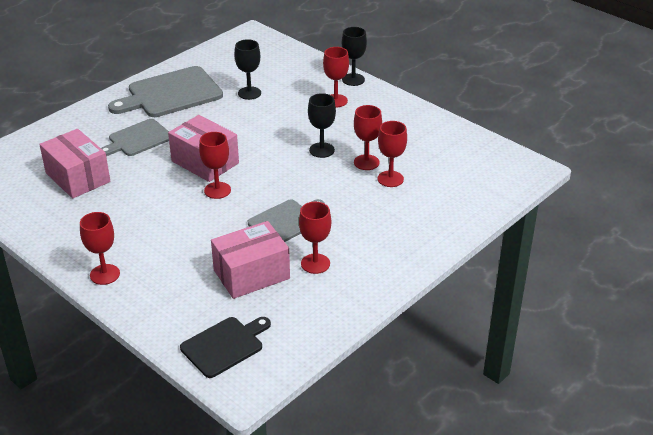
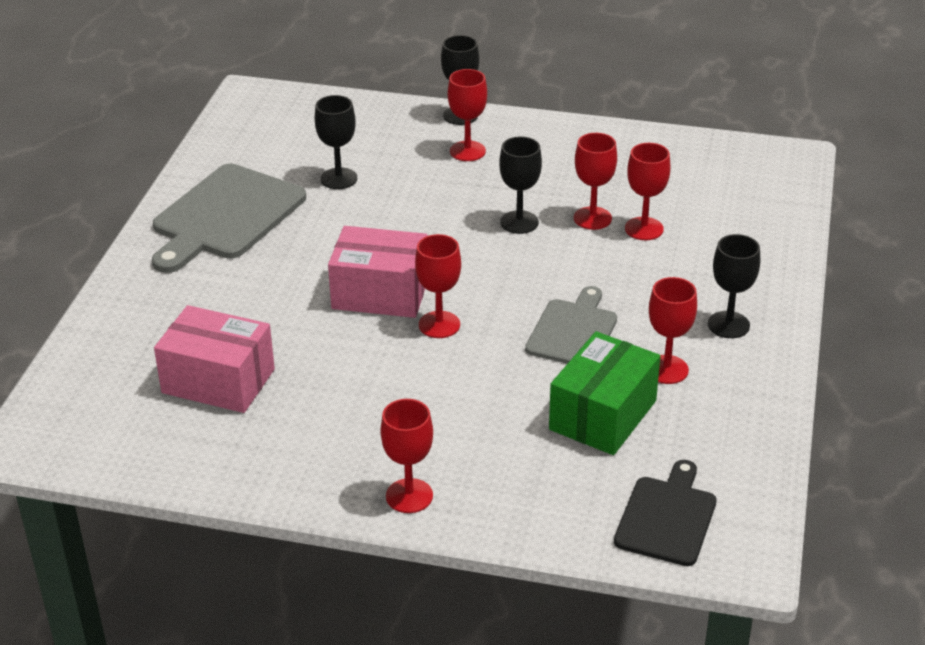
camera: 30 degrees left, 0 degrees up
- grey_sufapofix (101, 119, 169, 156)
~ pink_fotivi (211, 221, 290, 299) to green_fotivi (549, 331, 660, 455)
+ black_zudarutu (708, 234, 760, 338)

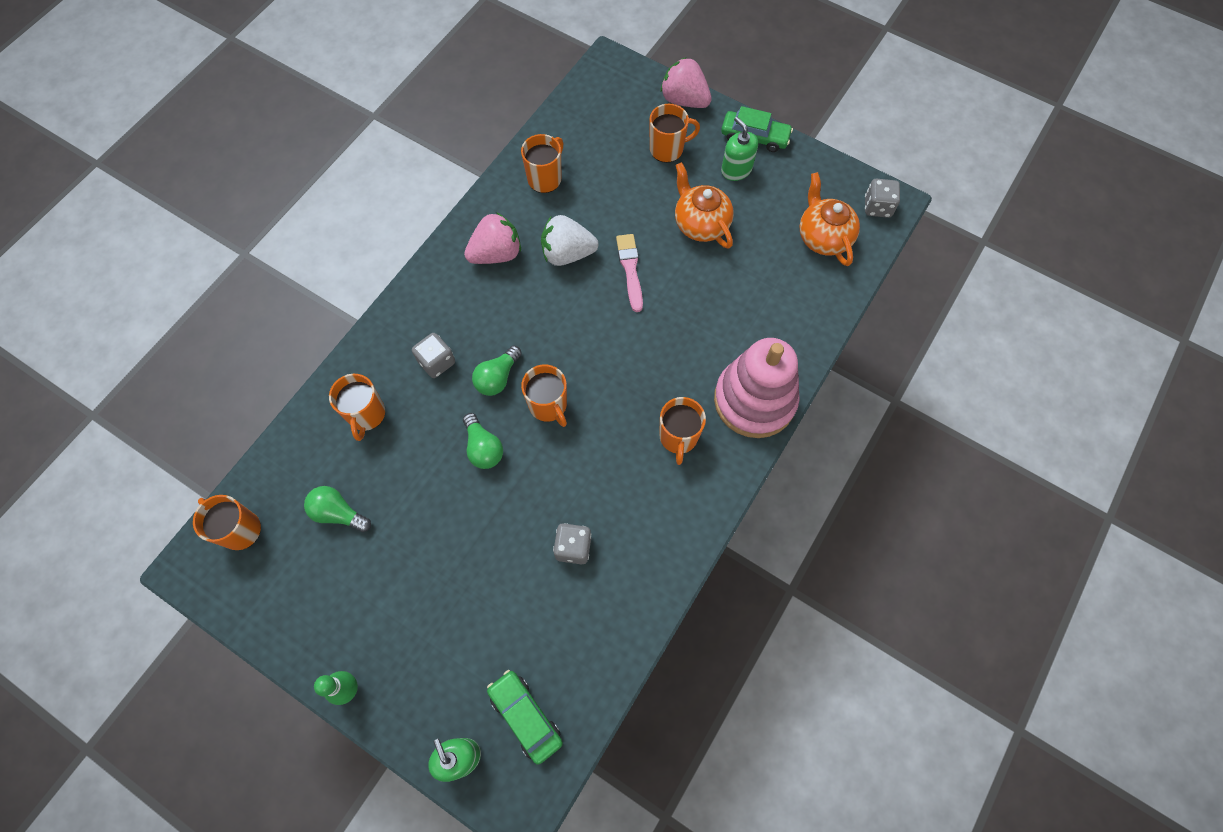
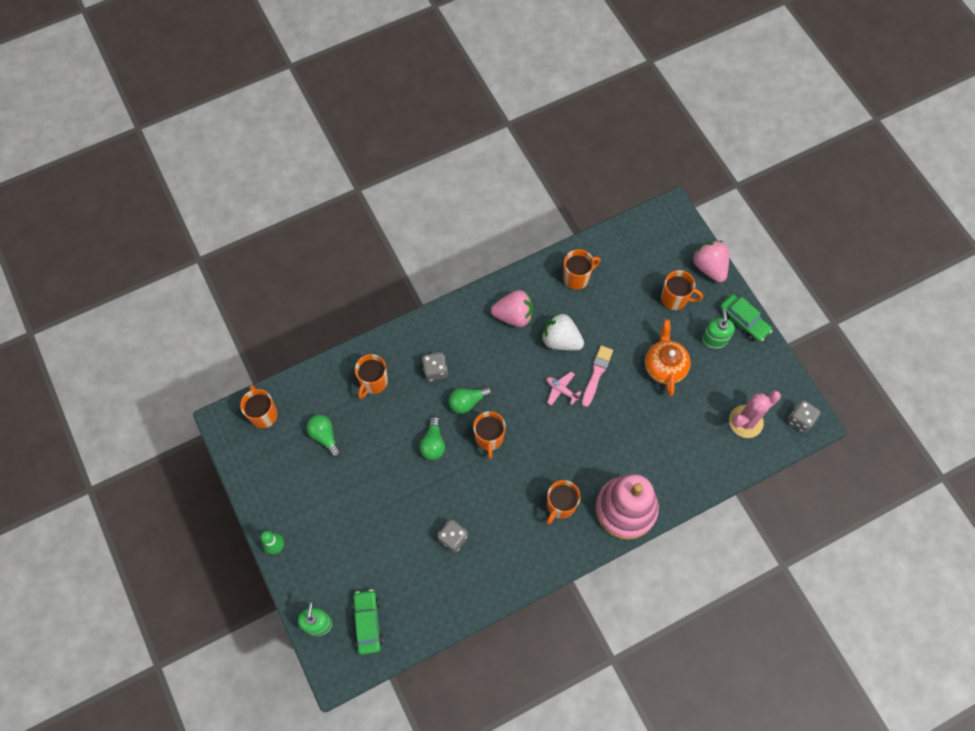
camera: 30 degrees right, 0 degrees up
~ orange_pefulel (799, 172, 860, 266) to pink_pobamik (729, 390, 781, 438)
+ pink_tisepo (546, 372, 582, 406)

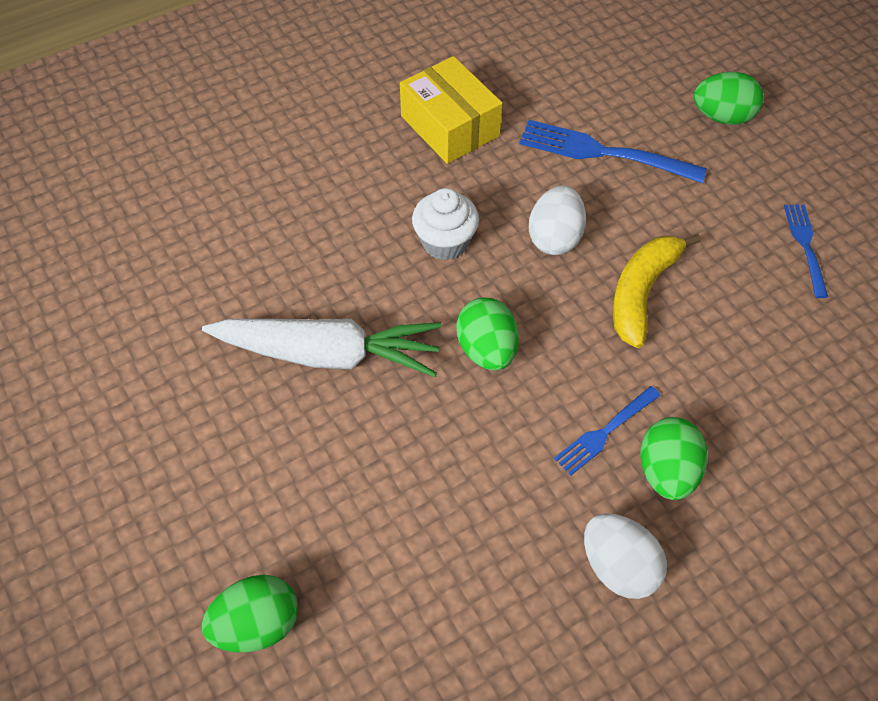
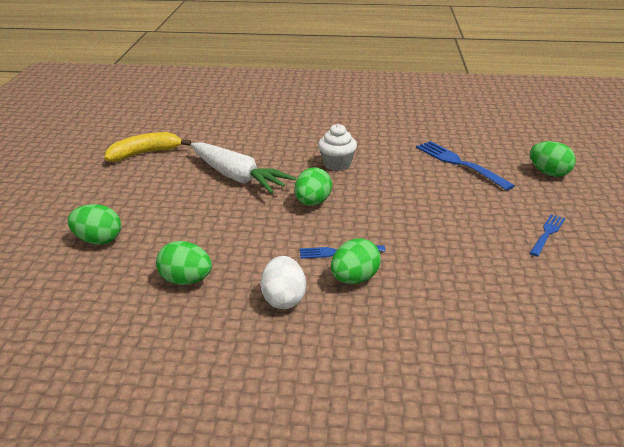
camera: 35 degrees right, 25 degrees down
- yellow_fotivi (400, 56, 503, 164)
- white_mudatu (529, 185, 586, 255)
~ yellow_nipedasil (613, 234, 701, 348) to (105, 132, 191, 162)
+ green_mudatu (156, 241, 212, 285)

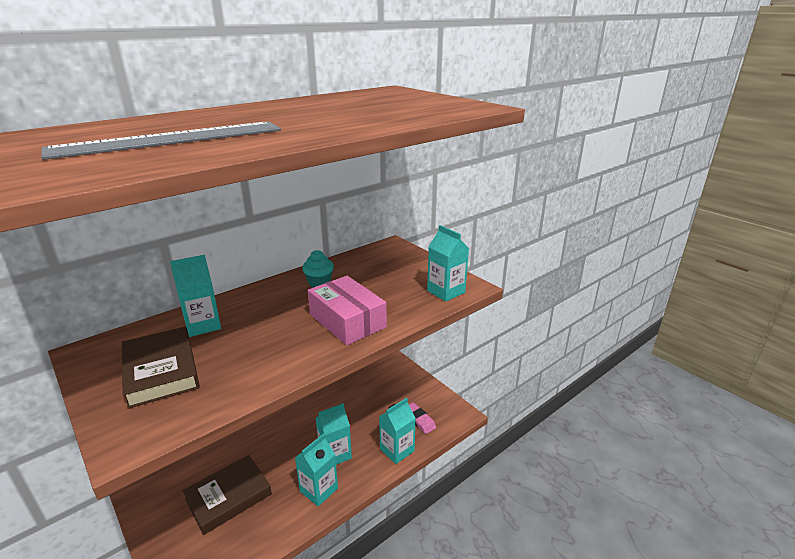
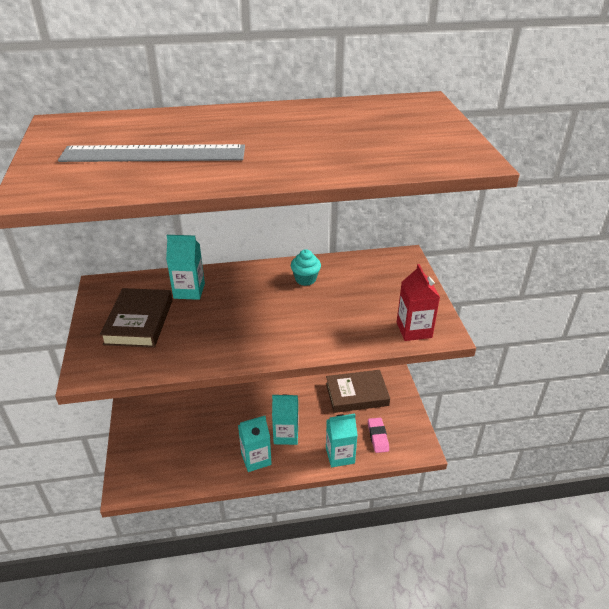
camera: 30 degrees right, 10 degrees up
~ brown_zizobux (182, 455, 272, 535) to (326, 370, 390, 413)
- pink_fotivi (308, 276, 387, 345)
~ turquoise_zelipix (427, 225, 469, 301) to red_zelipix (397, 264, 440, 341)

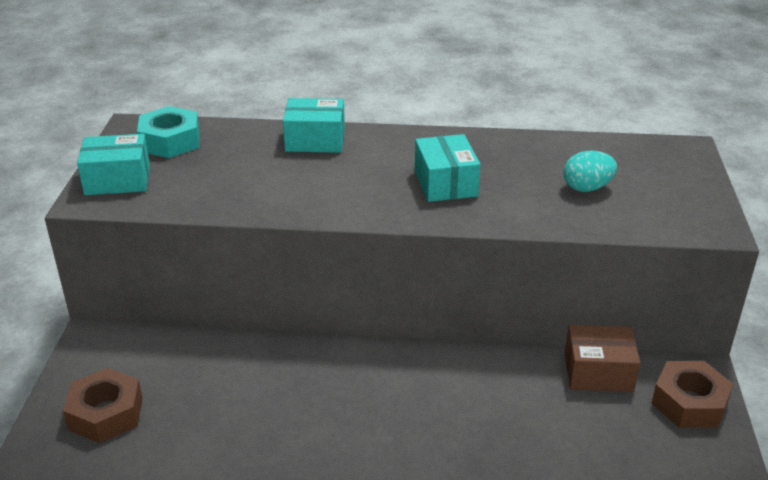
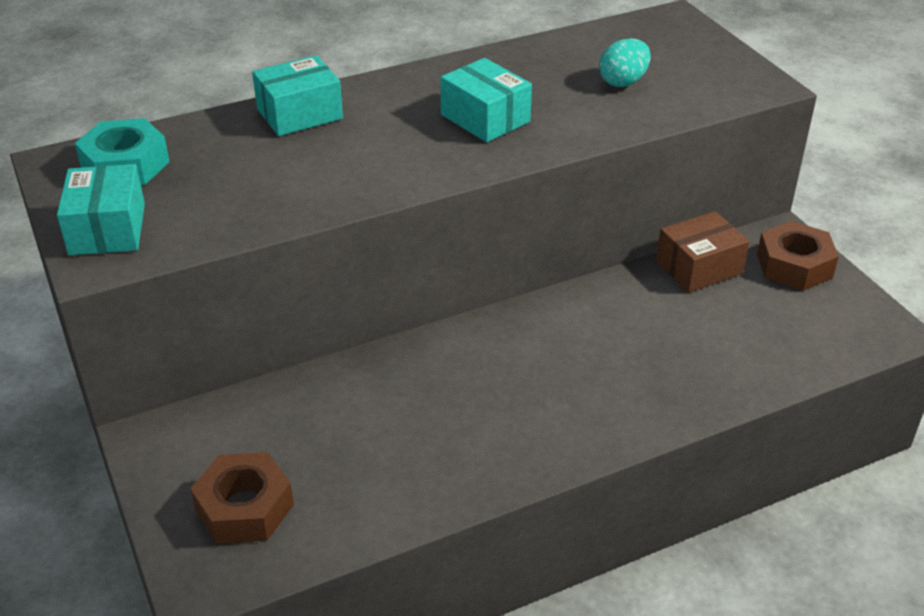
camera: 30 degrees left, 5 degrees up
~ turquoise_fotivi (77, 134, 150, 195) = (57, 164, 145, 255) 60 degrees counterclockwise

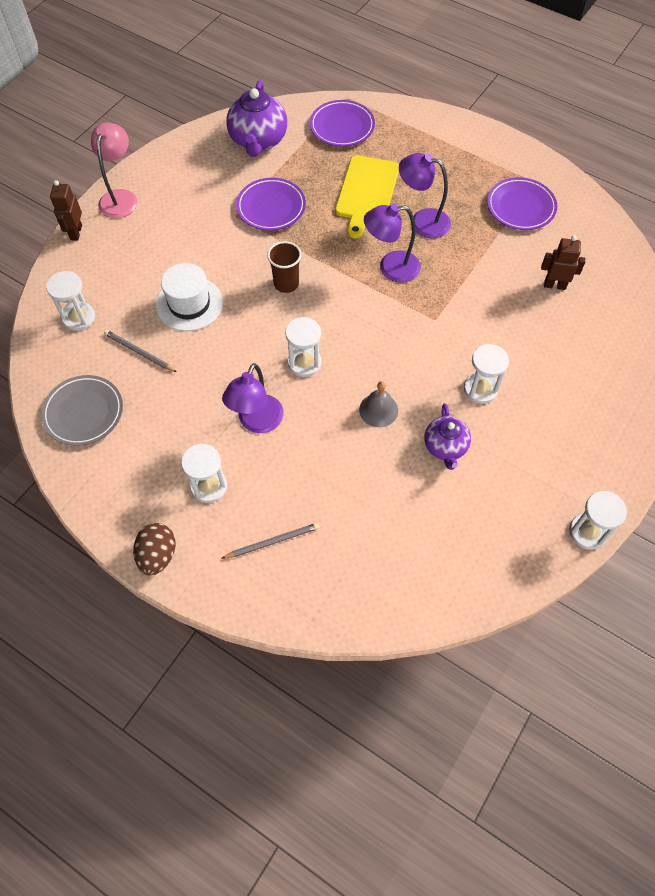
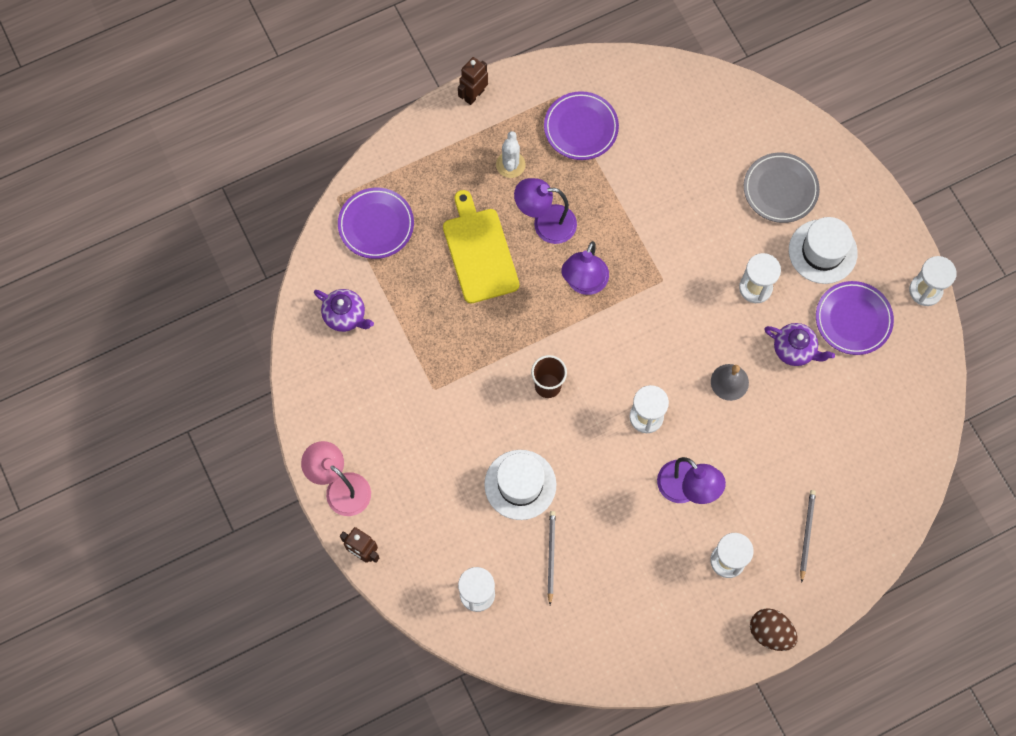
camera: 60 degrees left, 10 degrees up
~ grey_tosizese (41, 375, 123, 446) to (744, 153, 820, 223)
~ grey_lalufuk (104, 330, 177, 372) = (547, 511, 556, 605) 120 degrees clockwise
~ purple_pefulel (226, 80, 287, 157) = (314, 289, 374, 332) x0.61
~ purple_tosizese (236, 178, 306, 231) to (816, 281, 894, 355)
~ yellow_sufapofix (335, 155, 399, 239) = (443, 190, 519, 303) 150 degrees counterclockwise
~ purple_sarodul (399, 153, 451, 238) = (514, 178, 577, 244) 45 degrees clockwise
~ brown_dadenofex (541, 235, 586, 290) to (458, 57, 488, 105)
+ white_pobamik (496, 131, 526, 178)
+ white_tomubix (789, 217, 858, 284)

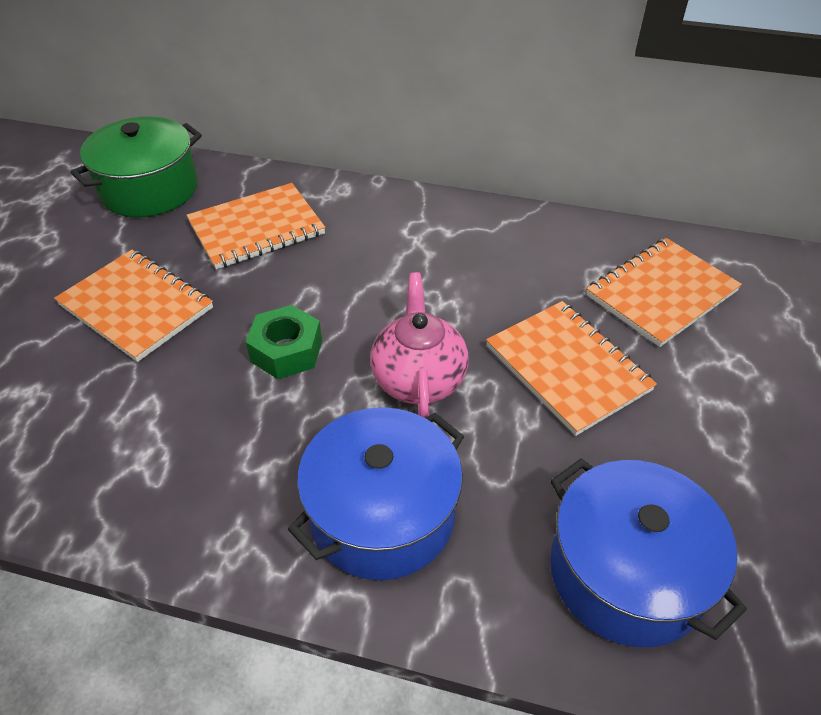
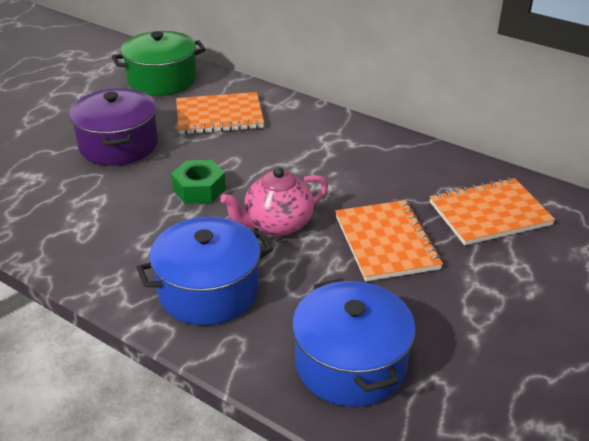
camera: 20 degrees right, 10 degrees down
~ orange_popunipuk (54, 250, 213, 362) to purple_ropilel (69, 88, 158, 166)
~ pink_pefulel (370, 272, 468, 418) = (220, 167, 328, 236) 135 degrees counterclockwise

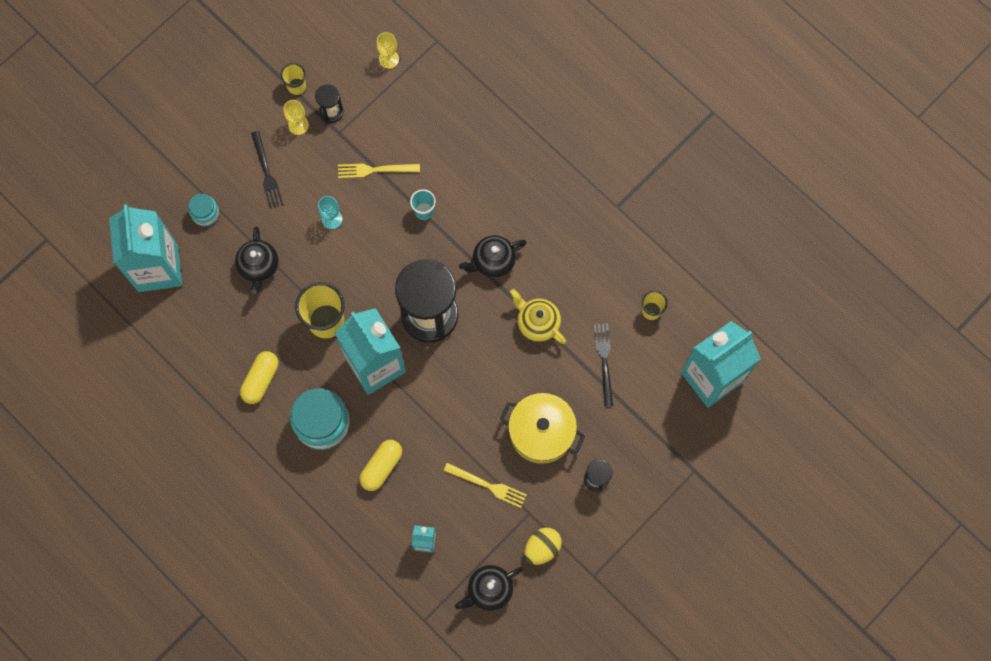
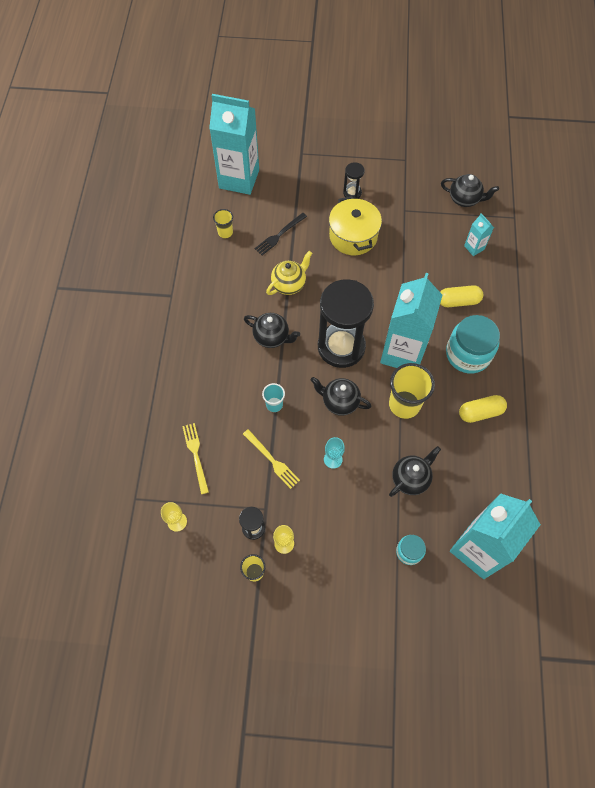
camera: 130 degrees left, 10 degrees down
- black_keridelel (251, 131, 283, 208)
~ yellow_keridelel (444, 463, 527, 508) to (182, 423, 209, 494)
~ yellow_pefulel (510, 289, 566, 344) = (266, 251, 312, 295) 135 degrees counterclockwise
- yellow_mudatu (524, 528, 562, 565)
+ black_pefulel (311, 377, 372, 416)

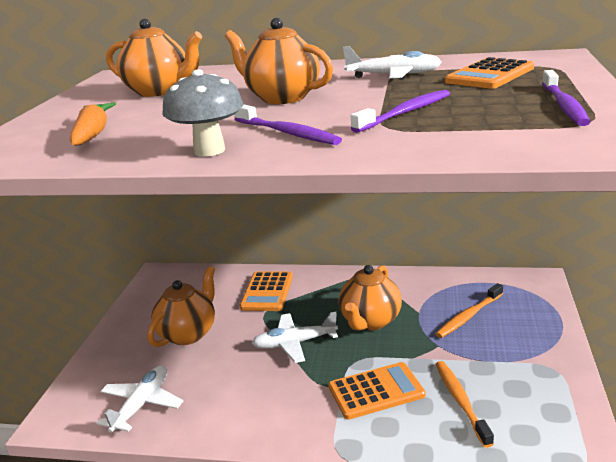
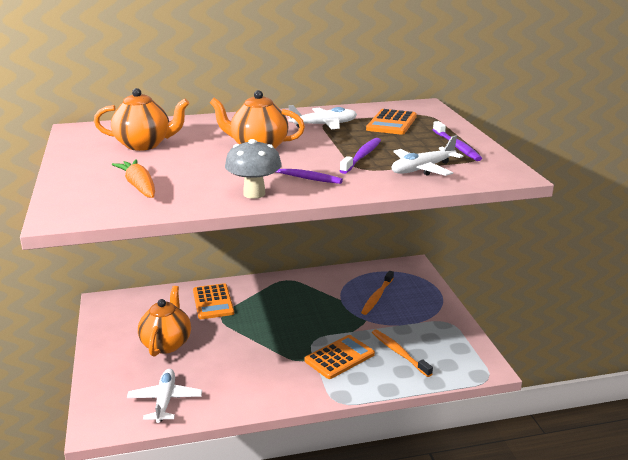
camera: 25 degrees left, 0 degrees up
~ white_tisepo (252, 312, 338, 363) to (392, 135, 464, 176)
- orange_pefulel (339, 265, 402, 331)

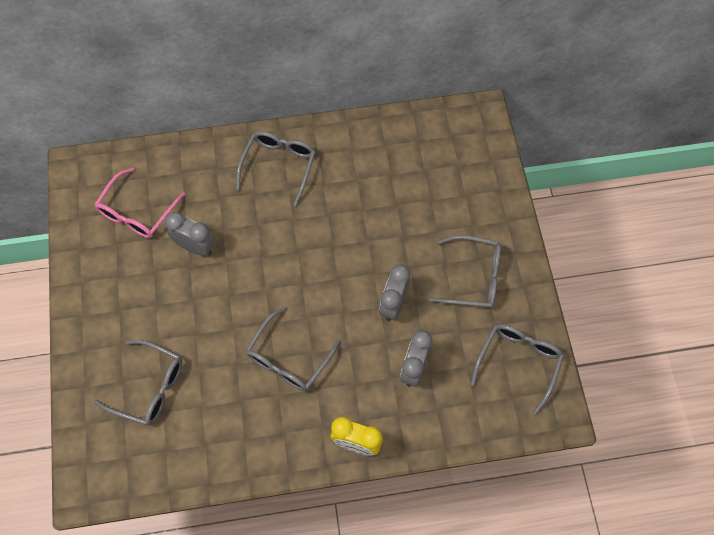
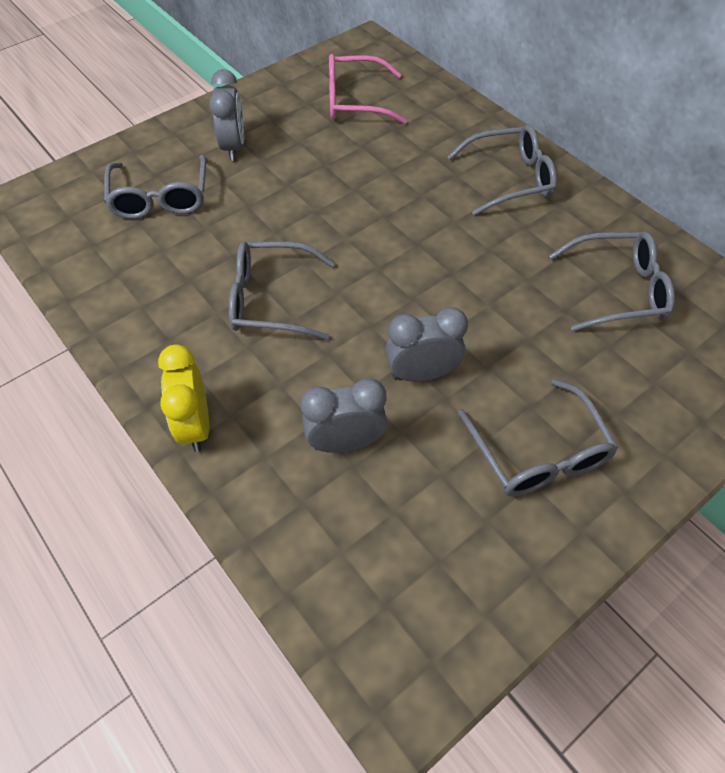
camera: 60 degrees right, 10 degrees down
~ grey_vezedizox (165, 212, 215, 256) to (209, 69, 244, 161)
~ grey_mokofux (470, 324, 564, 415) to (549, 231, 675, 331)

